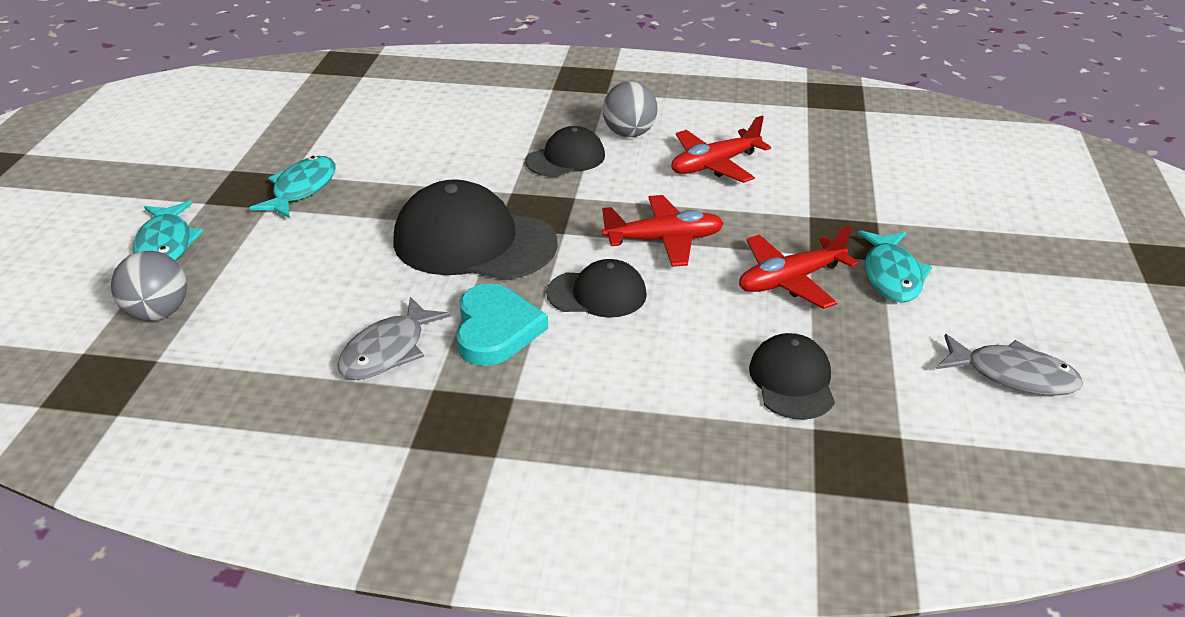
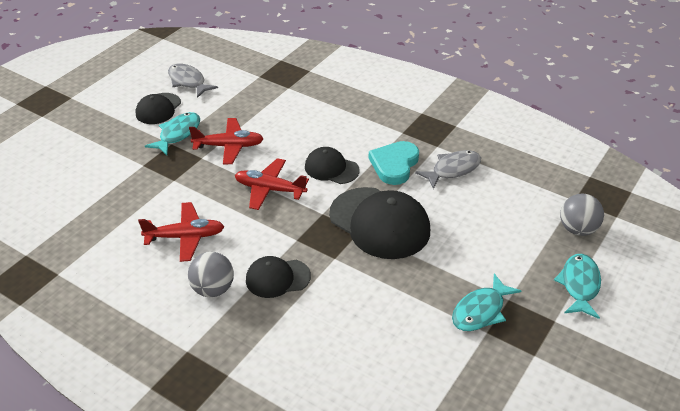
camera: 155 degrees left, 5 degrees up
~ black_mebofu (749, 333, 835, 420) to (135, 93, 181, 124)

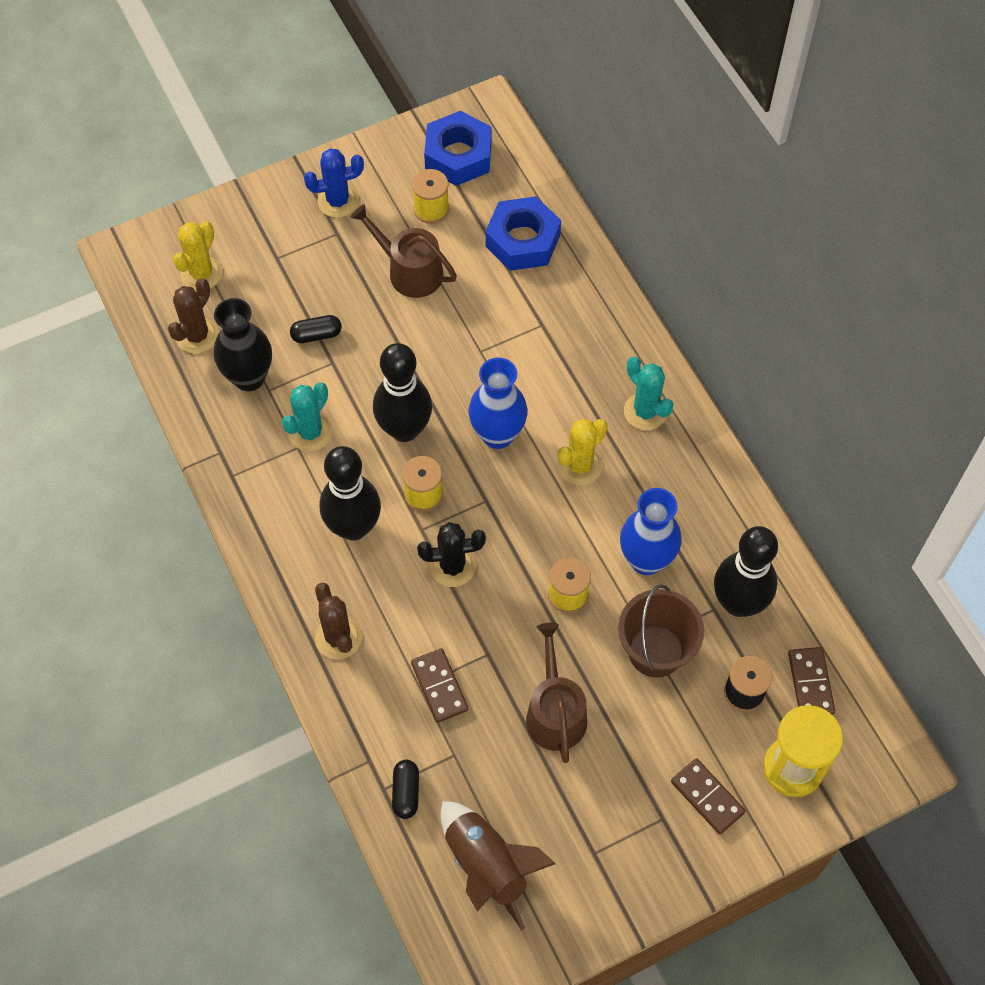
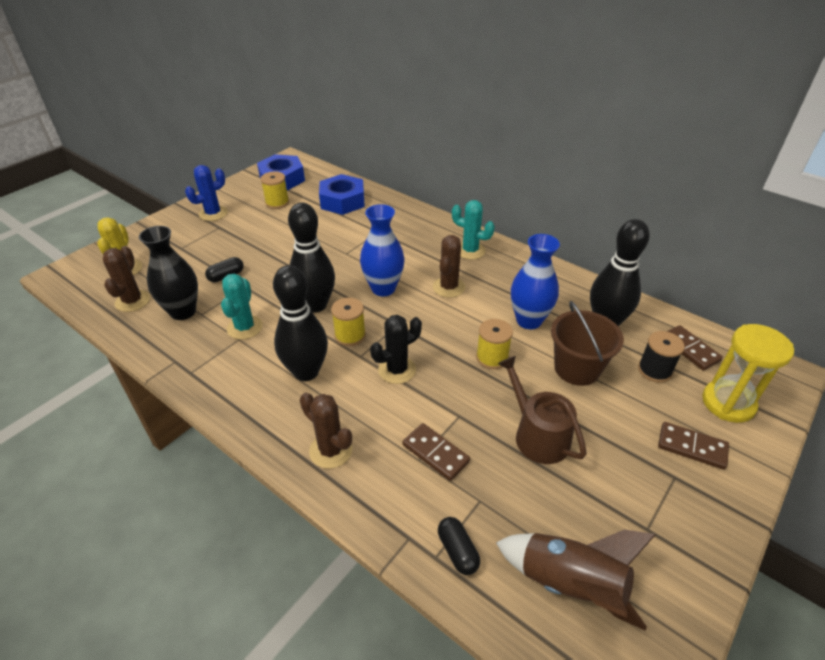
camera: 25 degrees left, 20 degrees down
- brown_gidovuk (350, 204, 457, 298)
~ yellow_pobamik (558, 419, 608, 485) to brown_pobamik (433, 235, 465, 298)

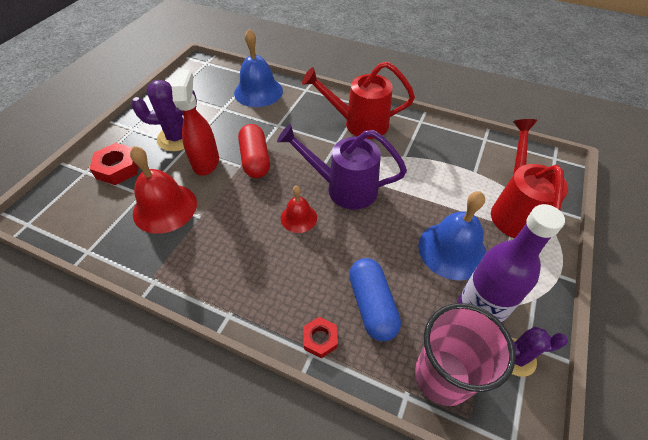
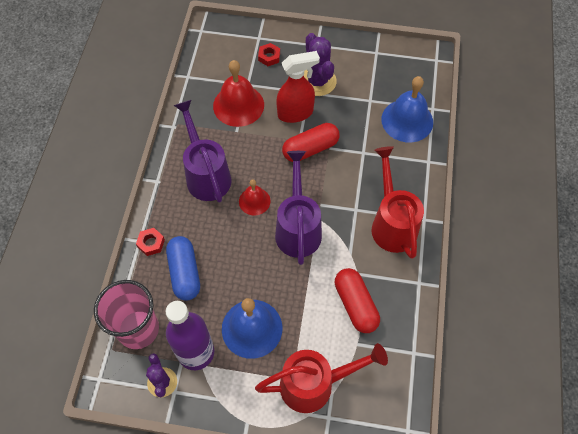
camera: 75 degrees right, 10 degrees up
~ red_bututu (89, 143, 139, 185) = (258, 43, 280, 66) x0.62
~ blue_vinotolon (349, 258, 401, 341) = (166, 236, 200, 301) 75 degrees counterclockwise
+ purple_gidovuk (173, 100, 231, 203)
+ red_vinotolon (335, 268, 380, 333)

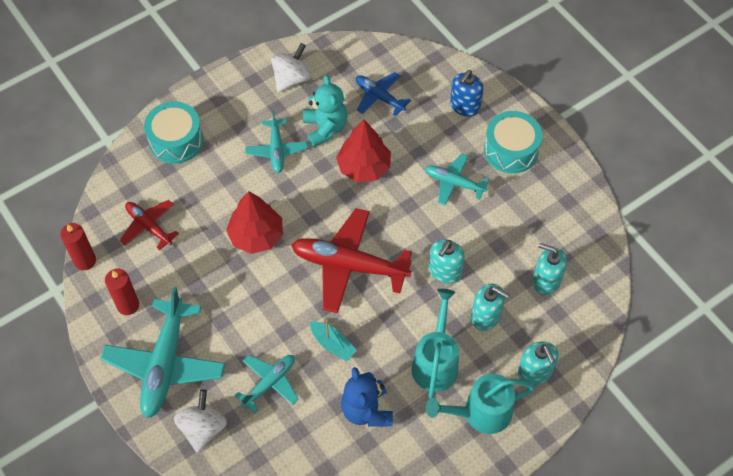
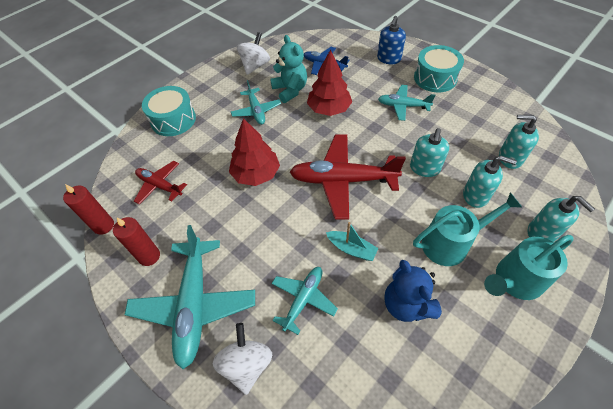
camera: 10 degrees left, 5 degrees down
~ turquoise_gidovuk (412, 289, 459, 399) = (413, 192, 523, 266) 75 degrees clockwise

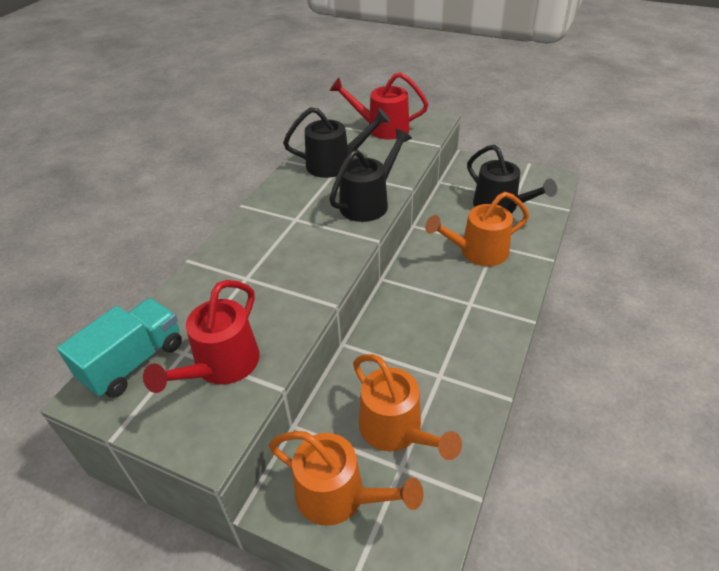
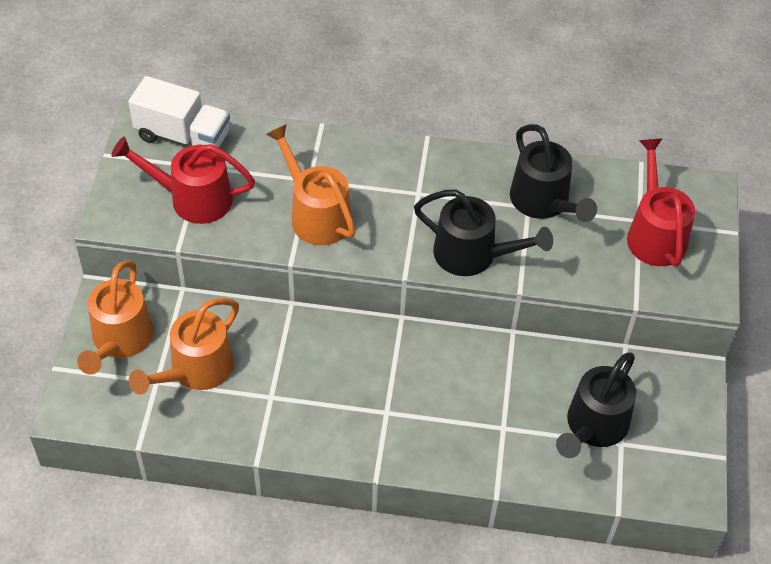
camera: 70 degrees right, 10 degrees up
~ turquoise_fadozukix (57, 298, 182, 398) to white_fadozukix (128, 76, 230, 148)
~ orange_gidovuk (425, 192, 529, 266) to (266, 124, 356, 245)

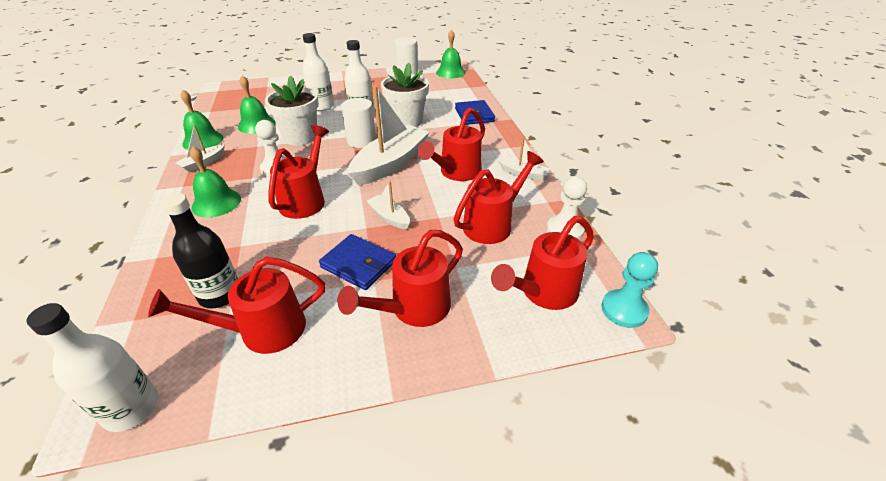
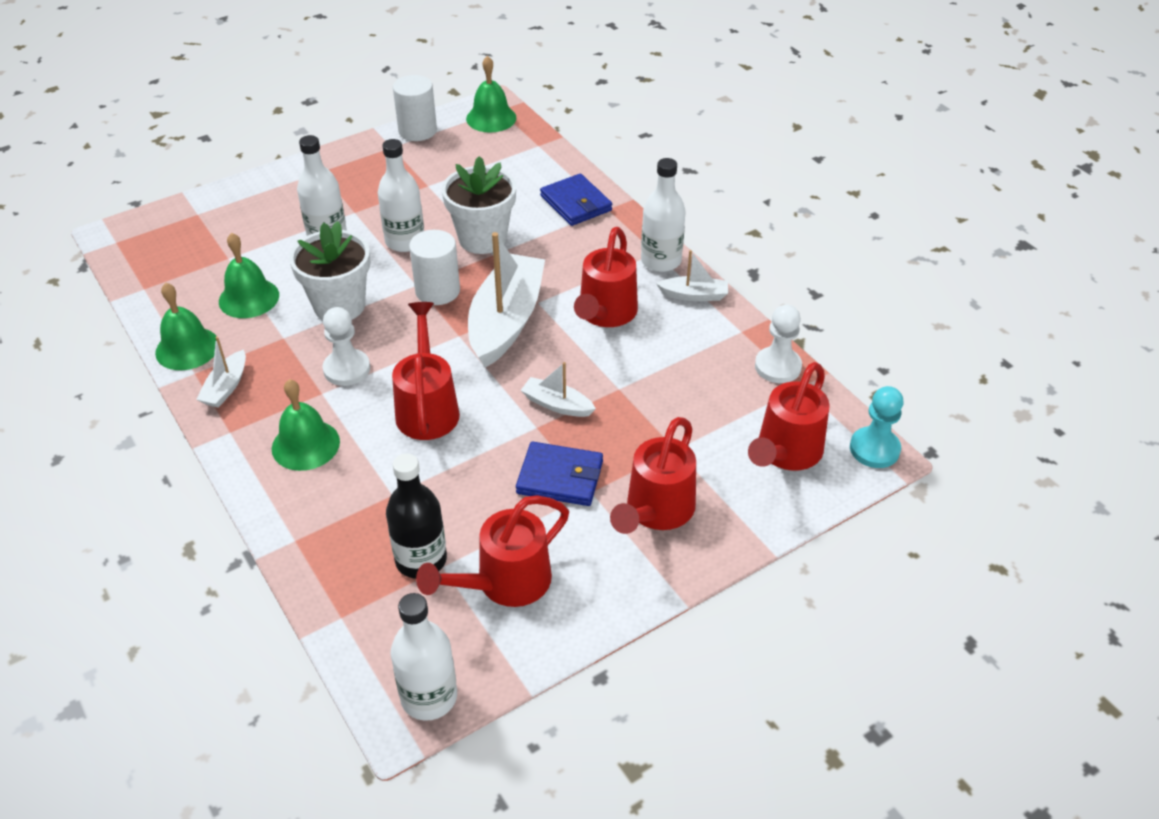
camera: 20 degrees left, 5 degrees up
- red_gidovuk (453, 151, 544, 244)
+ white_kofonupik (641, 158, 686, 272)

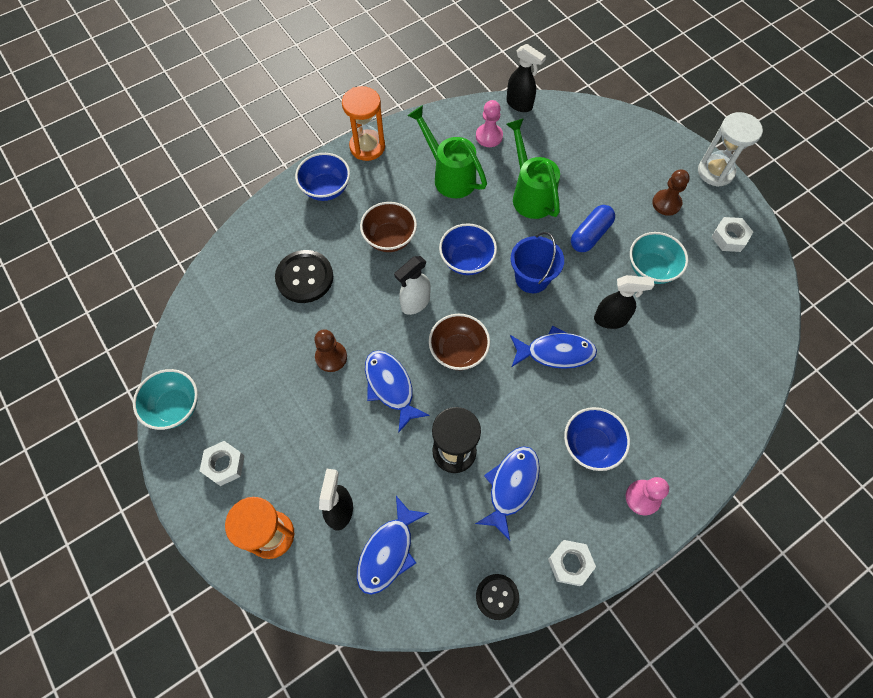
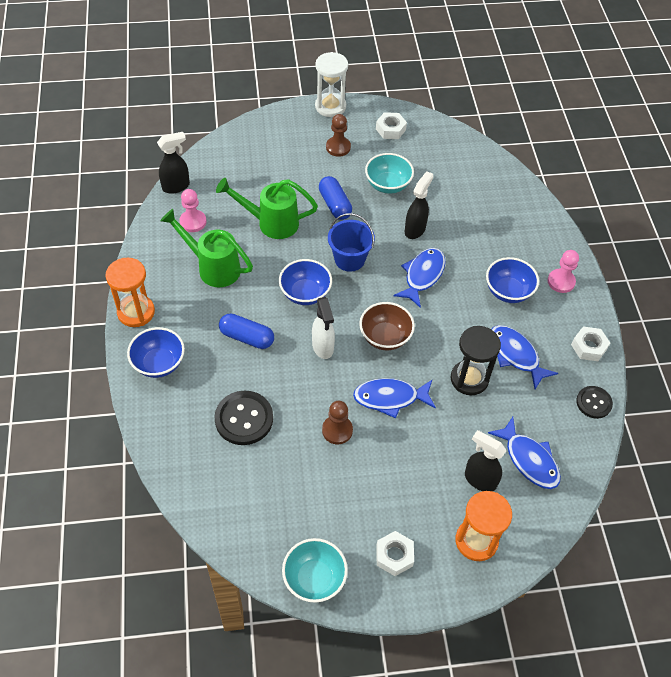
camera: 65 degrees left, 10 degrees down
~ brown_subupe (360, 202, 417, 252) to blue_vinotolon (219, 313, 274, 349)
~ green_gidovuk (407, 105, 487, 198) = (160, 209, 253, 287) 45 degrees clockwise

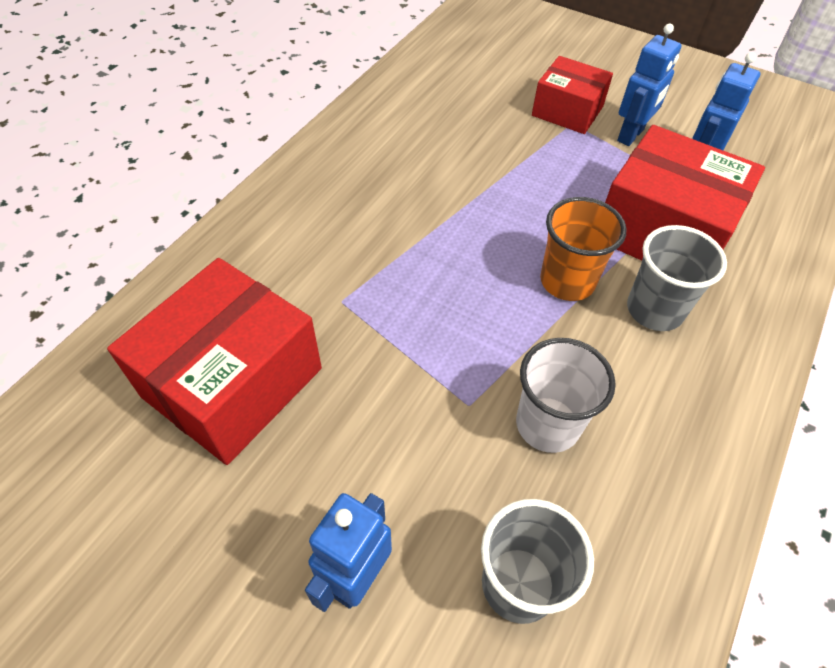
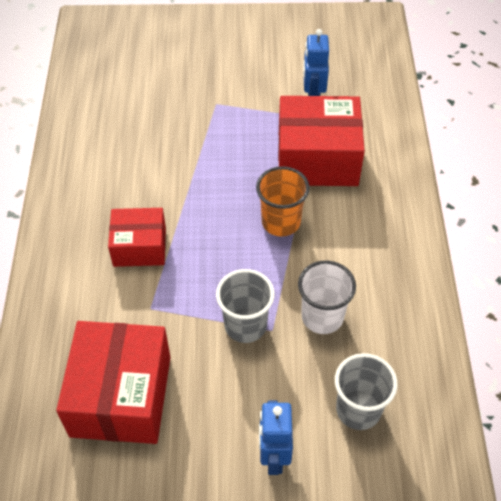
camera: 30 degrees left, 0 degrees up
~ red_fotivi (532, 56, 613, 134) to (108, 208, 166, 267)
- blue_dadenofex (617, 24, 682, 146)
~ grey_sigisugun (627, 225, 727, 331) to (216, 269, 274, 343)

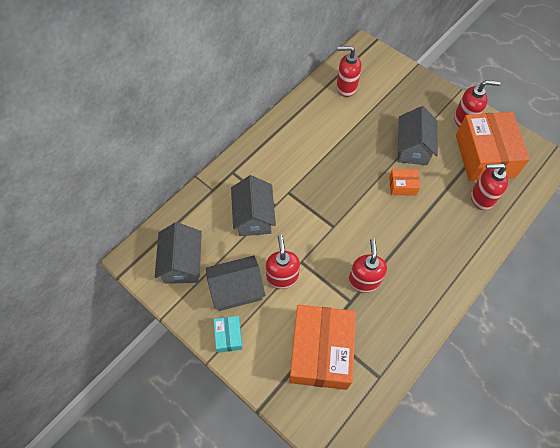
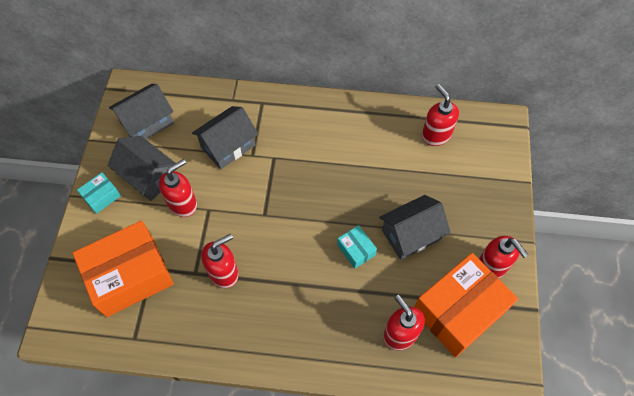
camera: 55 degrees right, 0 degrees up
~ orange_fotivi (389, 169, 420, 196) to turquoise_fotivi (337, 225, 377, 269)

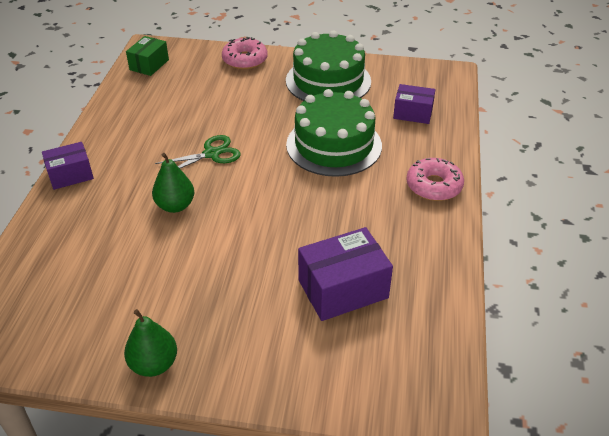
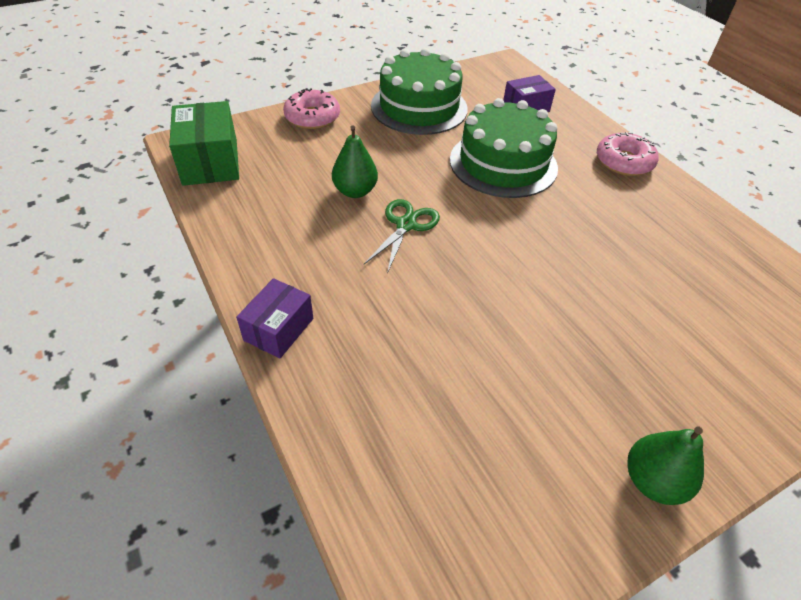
camera: 40 degrees left, 5 degrees up
~ green_fotivi (126, 36, 169, 76) = (169, 101, 239, 186) x1.58
~ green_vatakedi (152, 153, 194, 213) to (332, 125, 378, 198)
- purple_fotivi (298, 227, 393, 321)

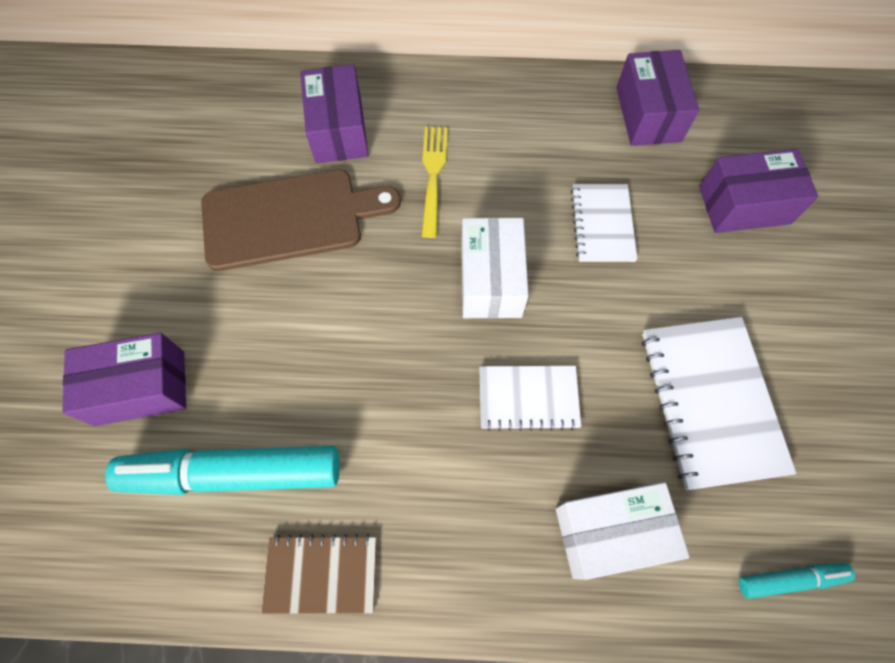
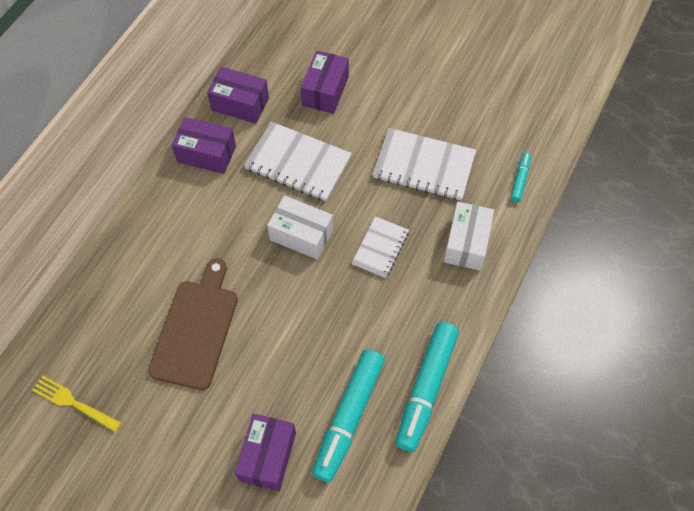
camera: 65 degrees left, 5 degrees down
~ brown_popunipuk (261, 534, 376, 614) to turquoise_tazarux (395, 322, 459, 452)
~ purple_fotivi (300, 64, 369, 163) to (172, 117, 236, 174)
~ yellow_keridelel (422, 127, 448, 238) to (32, 376, 121, 432)
~ white_popunipuk (571, 184, 637, 262) = (244, 122, 352, 201) x1.66

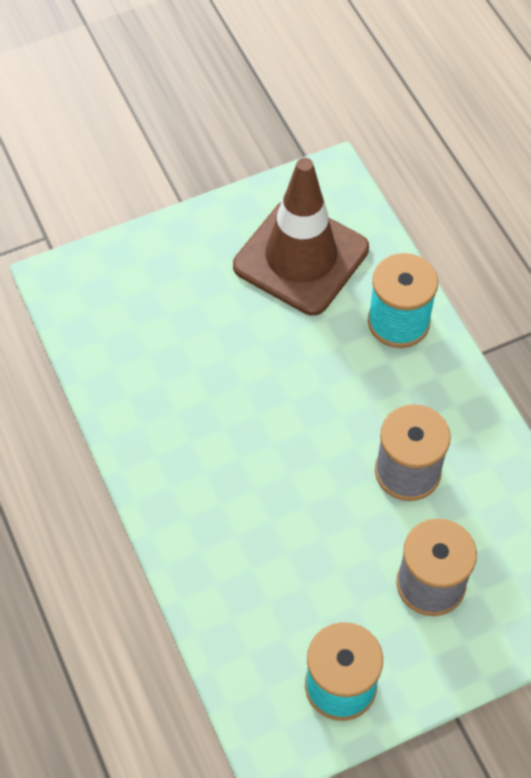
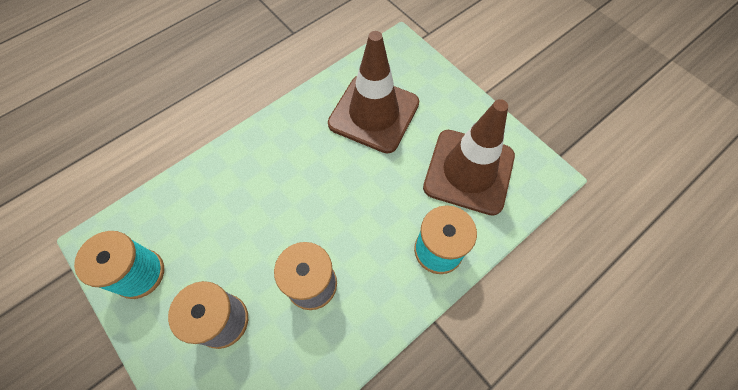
camera: 75 degrees right, 5 degrees up
+ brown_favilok (328, 31, 419, 153)

